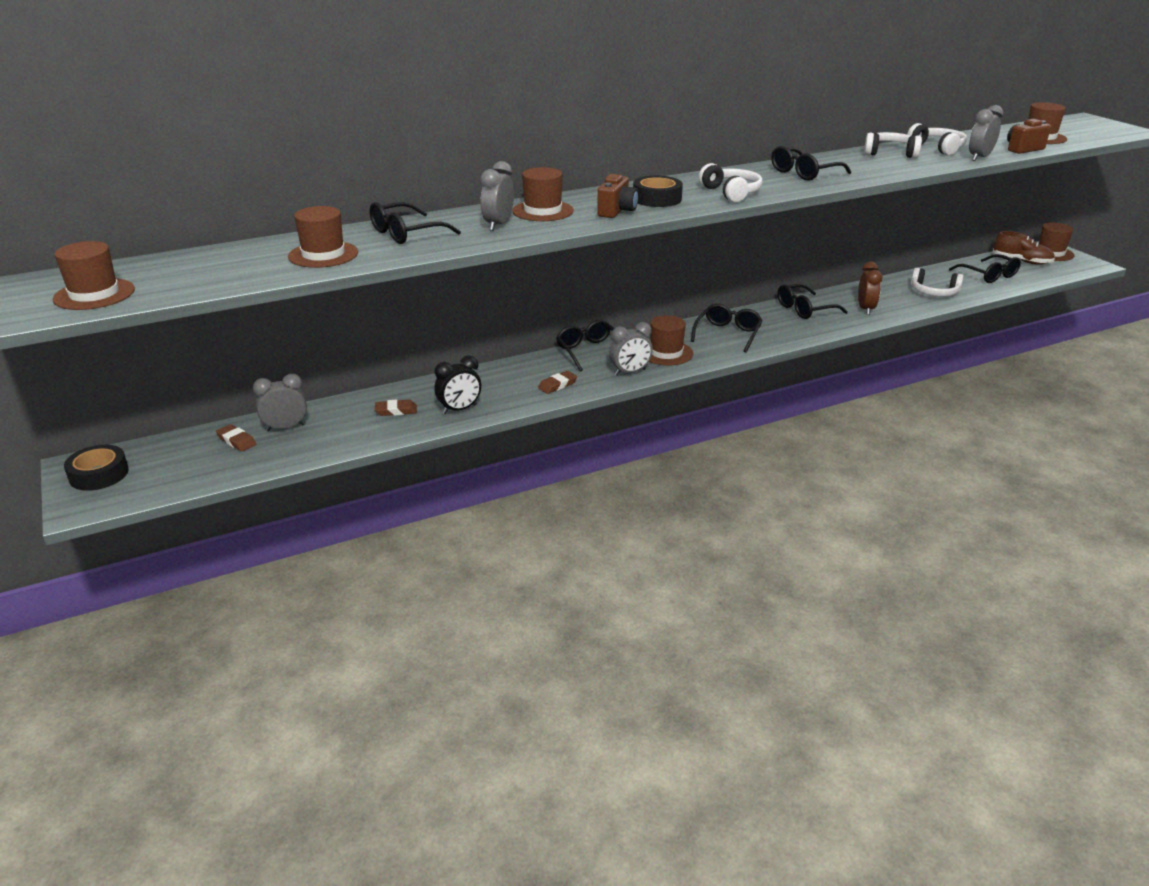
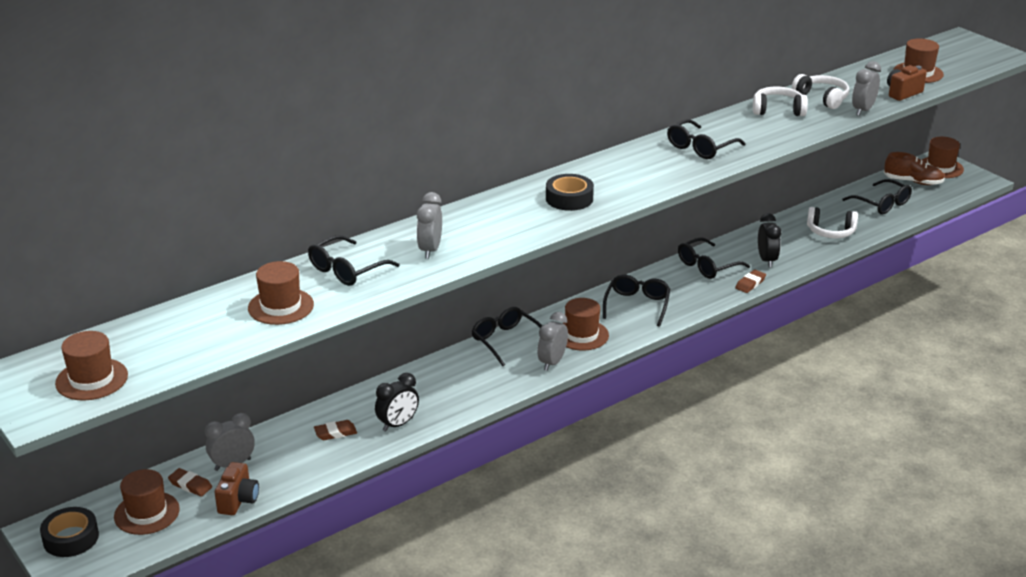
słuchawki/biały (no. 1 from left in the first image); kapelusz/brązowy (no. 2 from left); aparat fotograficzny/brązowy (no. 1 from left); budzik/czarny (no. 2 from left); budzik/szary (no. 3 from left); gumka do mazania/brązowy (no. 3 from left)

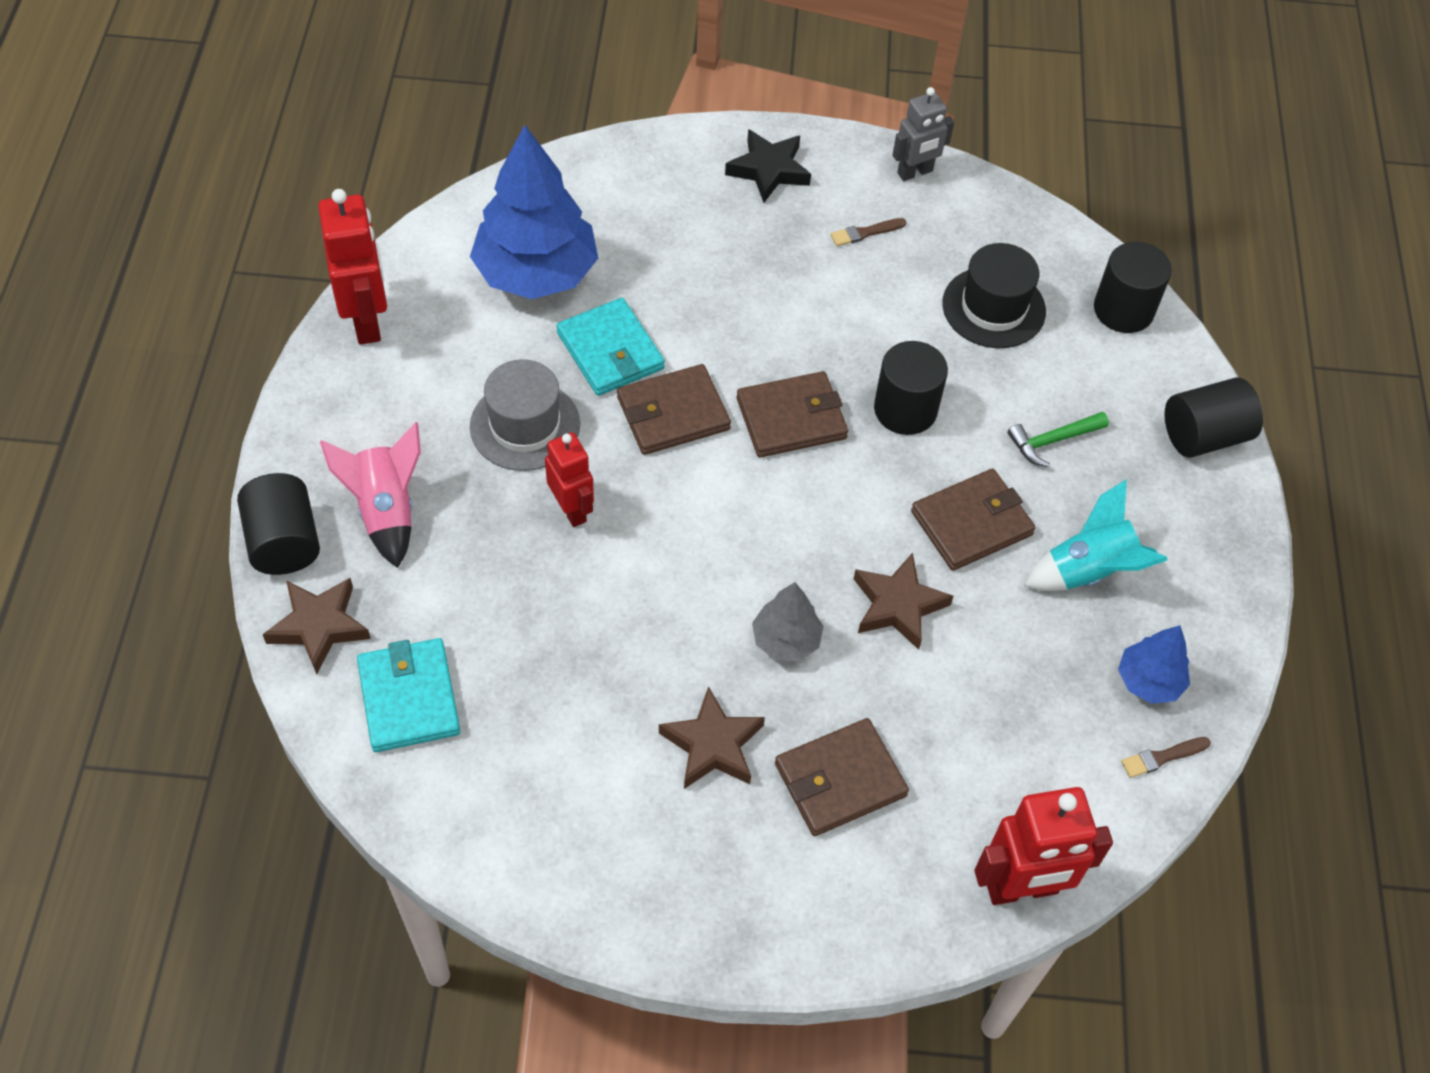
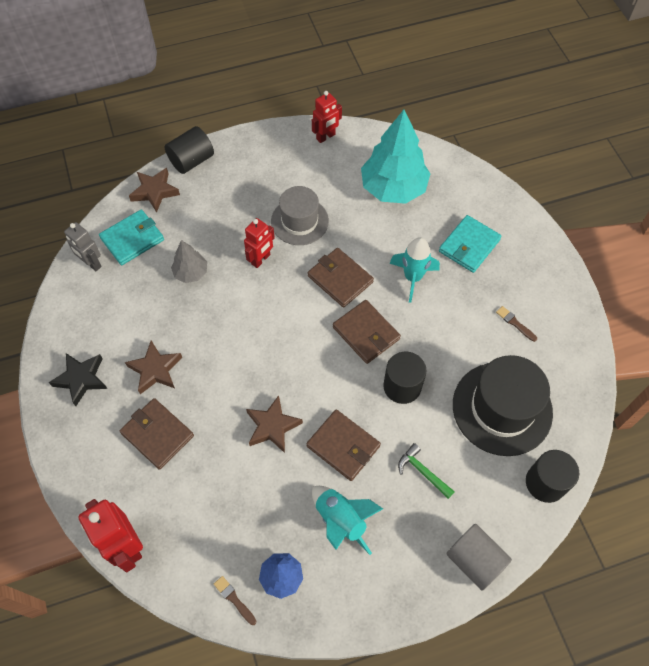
robot/szary; drzewko/turkusowy; gwiazda/czarny; robot/czerwony (no. 3 from left); kapelusz/czarny; portfel/turkusowy (no. 2 from left); walec/szary; rakieta/różowy; drzewko/szary; rakieta/turkusowy (no. 2 from left)

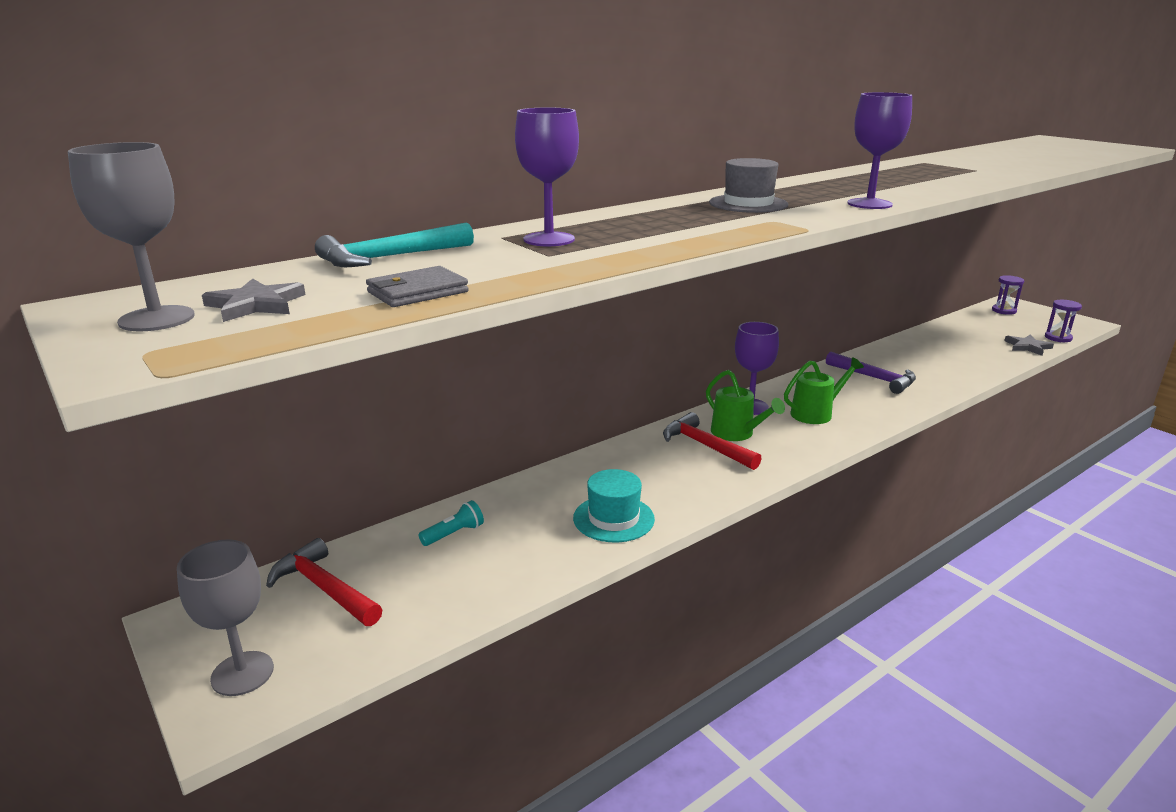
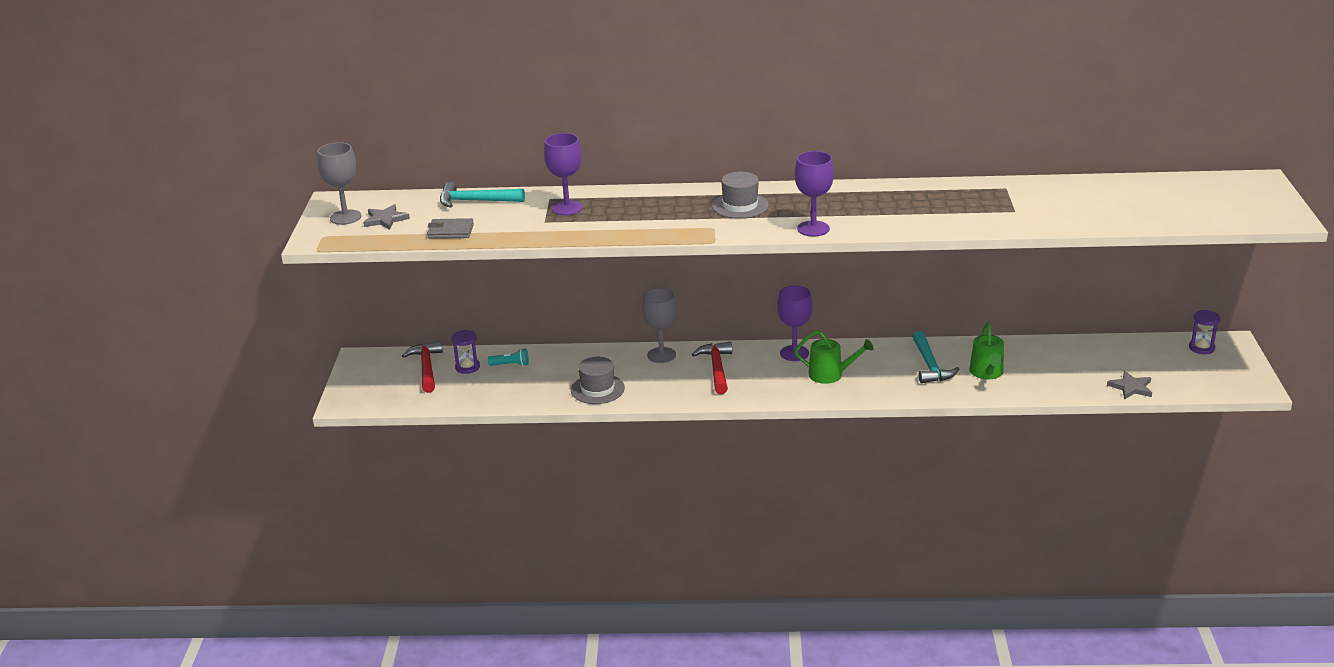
klepsydra/fioletowy (no. 1 from left); młotek/turkusowy (no. 2 from left); konewka/zielony (no. 2 from left); kapelusz/szary (no. 1 from left); kielich/szary (no. 2 from left)

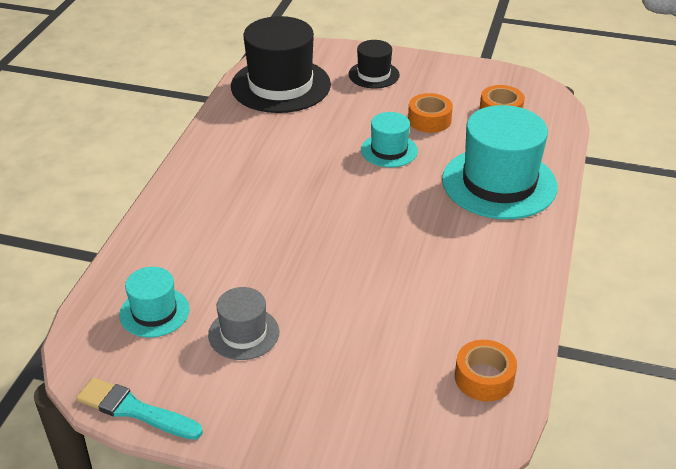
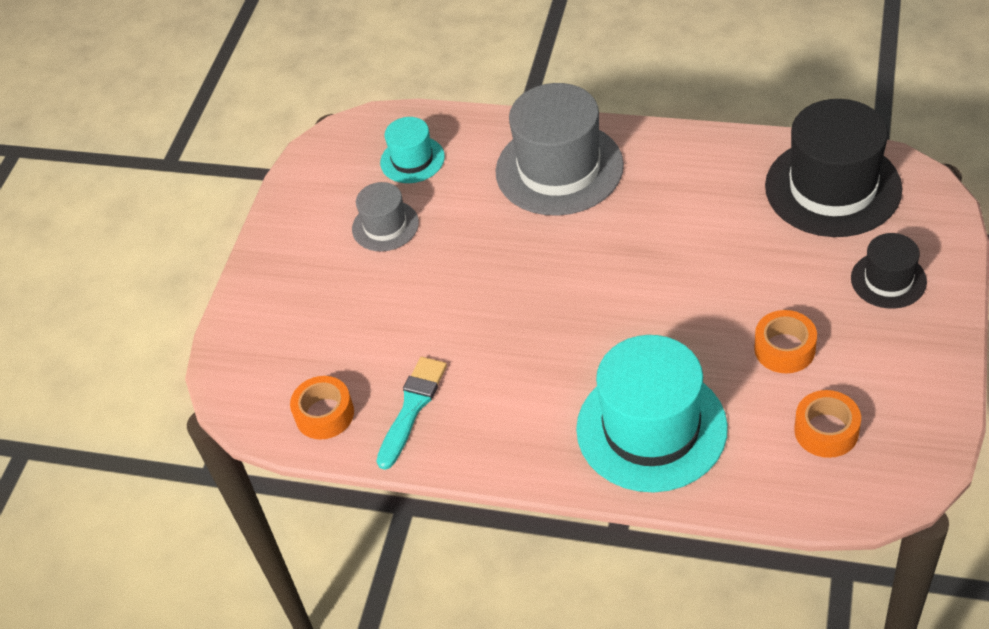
kapelusz/turkusowy (no. 2 from left in the first image); pędzel/turkusowy; kapelusz/szary (no. 2 from left)

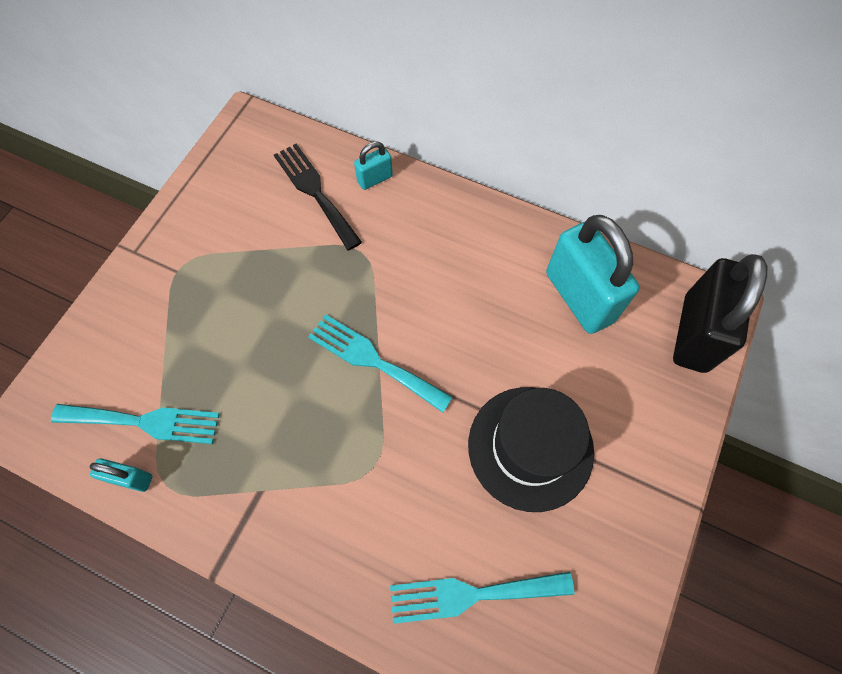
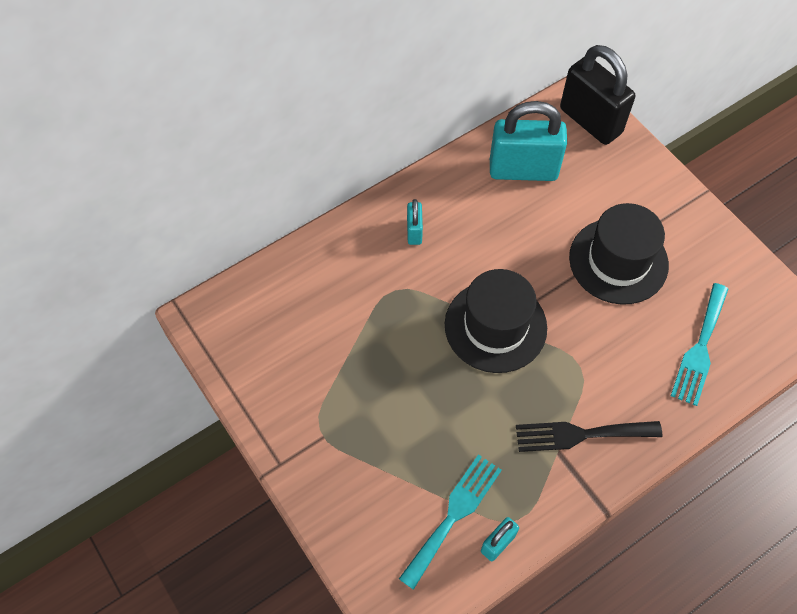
kłódka/turkusowy (no. 1 from left); widelec/czarny; kapelusz/czarny (no. 1 from left)

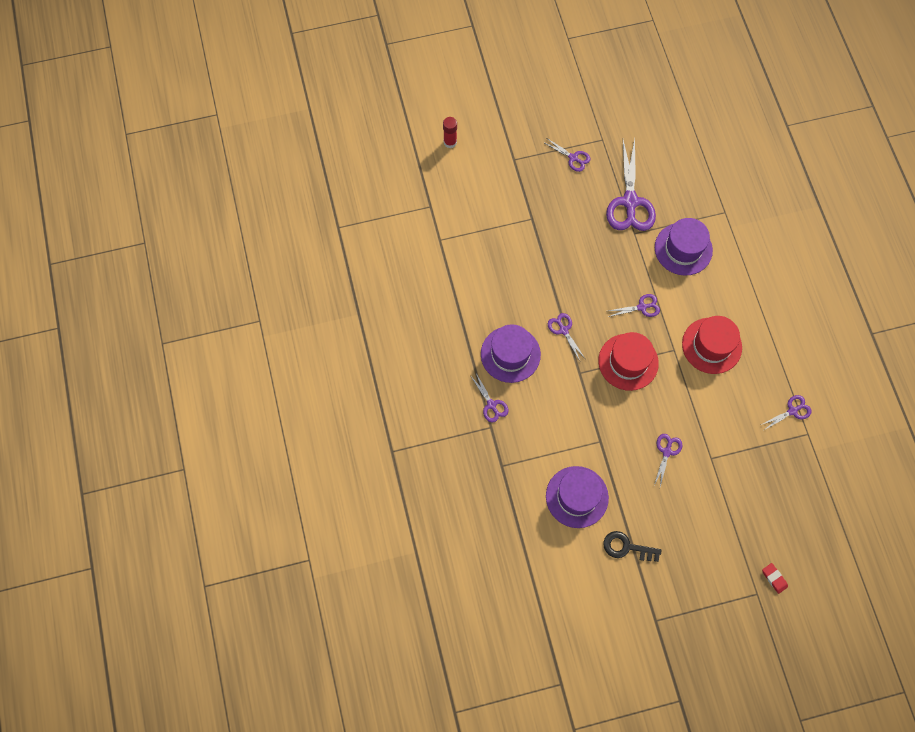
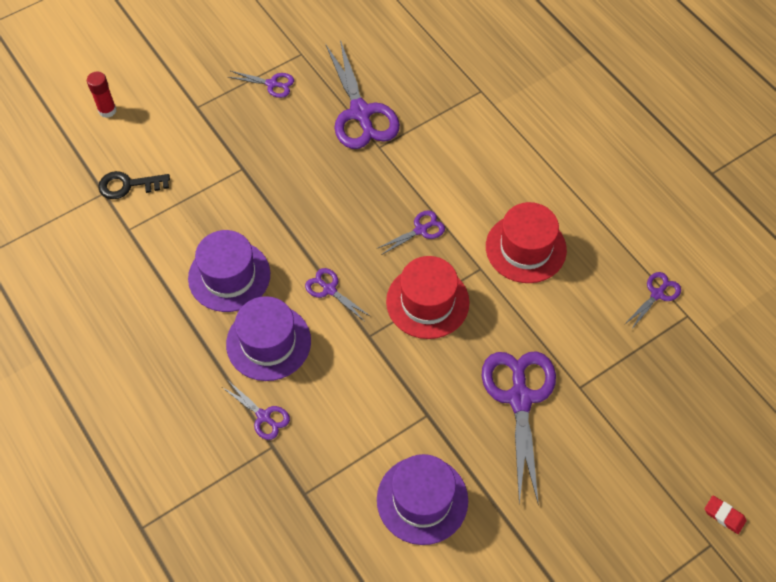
kapelusz/fioletowy (no. 1 from left); nożyczki/fioletowy (no. 6 from left); klucz/czarny

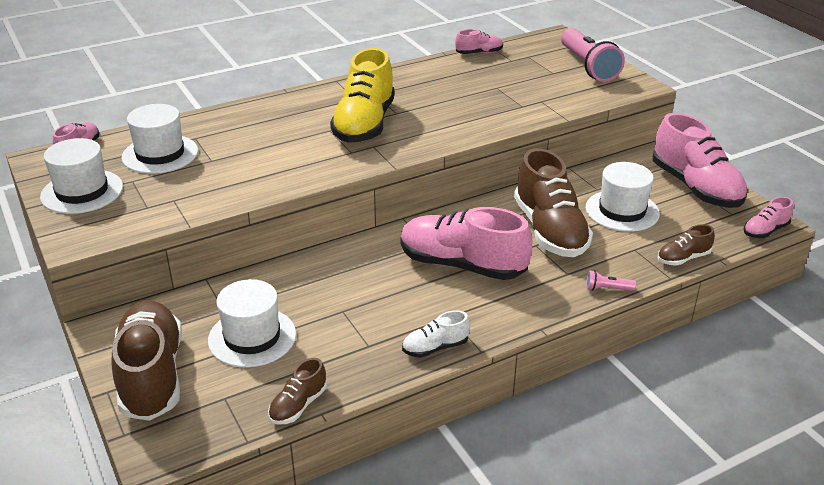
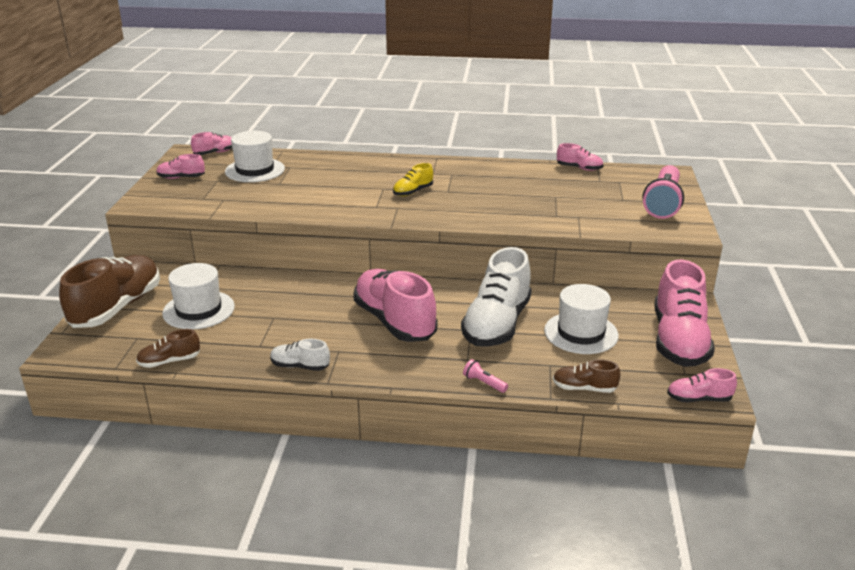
but/żółty; but/różowy (no. 1 from left); but/biały (no. 2 from left)

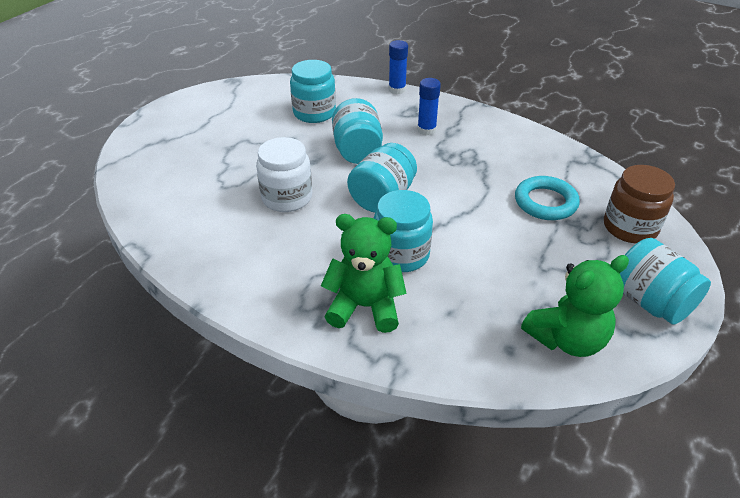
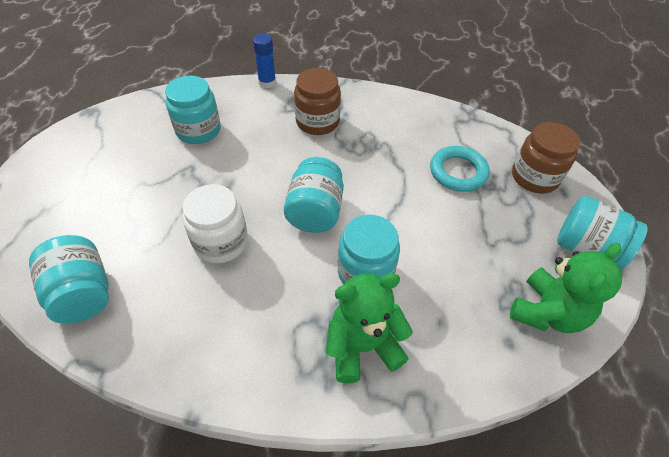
słoik/brązowy (no. 1 from left); słoik/turkusowy (no. 1 from left)

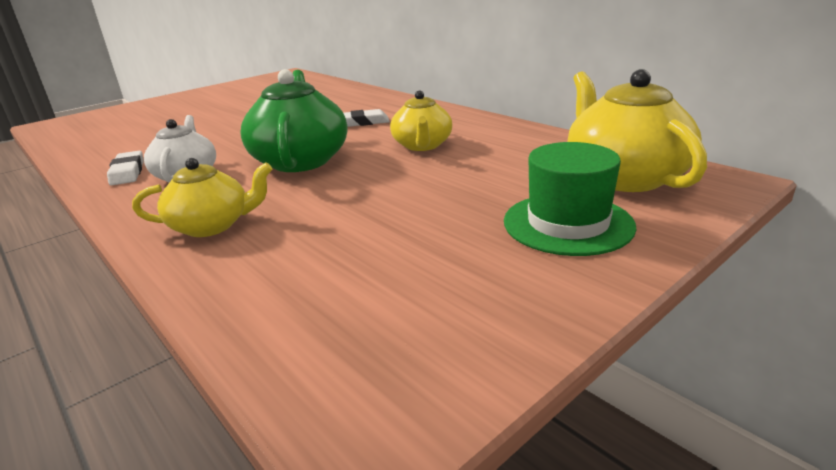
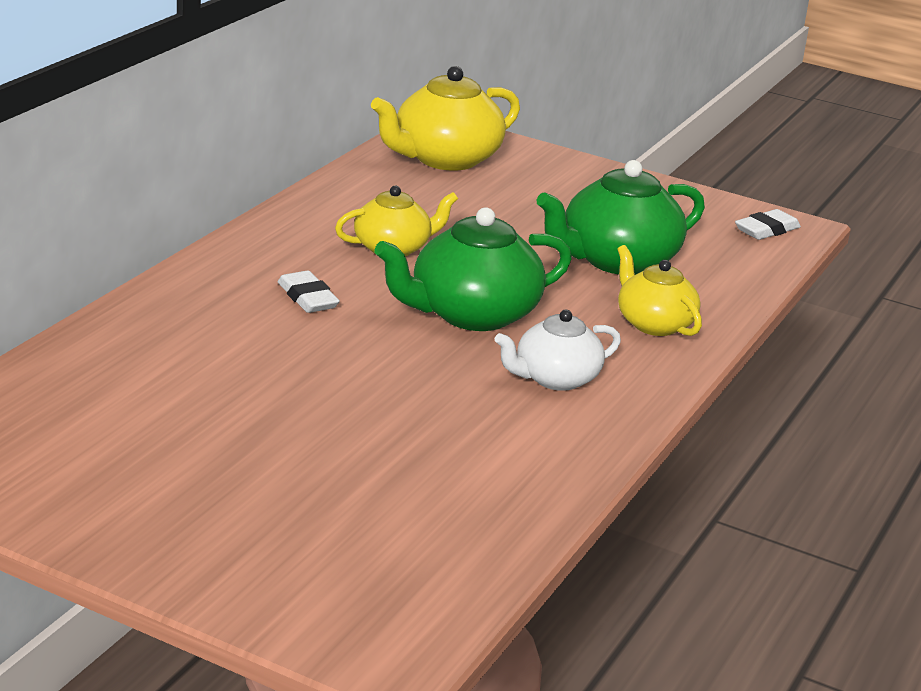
kapelusz/zielony; gumka do mazania/biały (no. 2 from left); imbryk/zielony (no. 2 from left)

